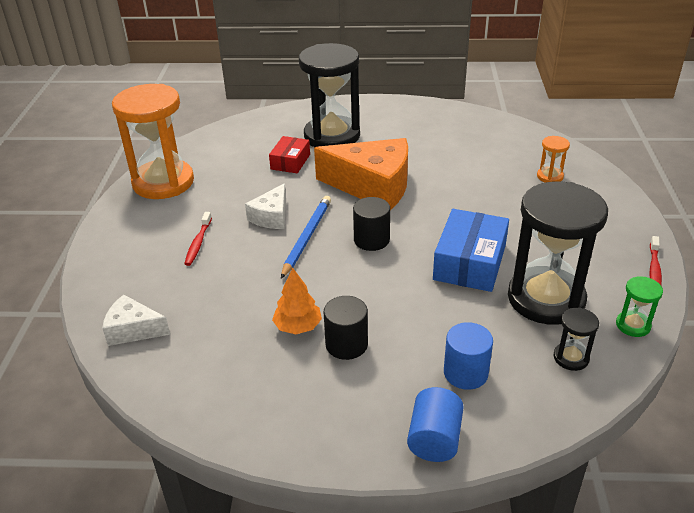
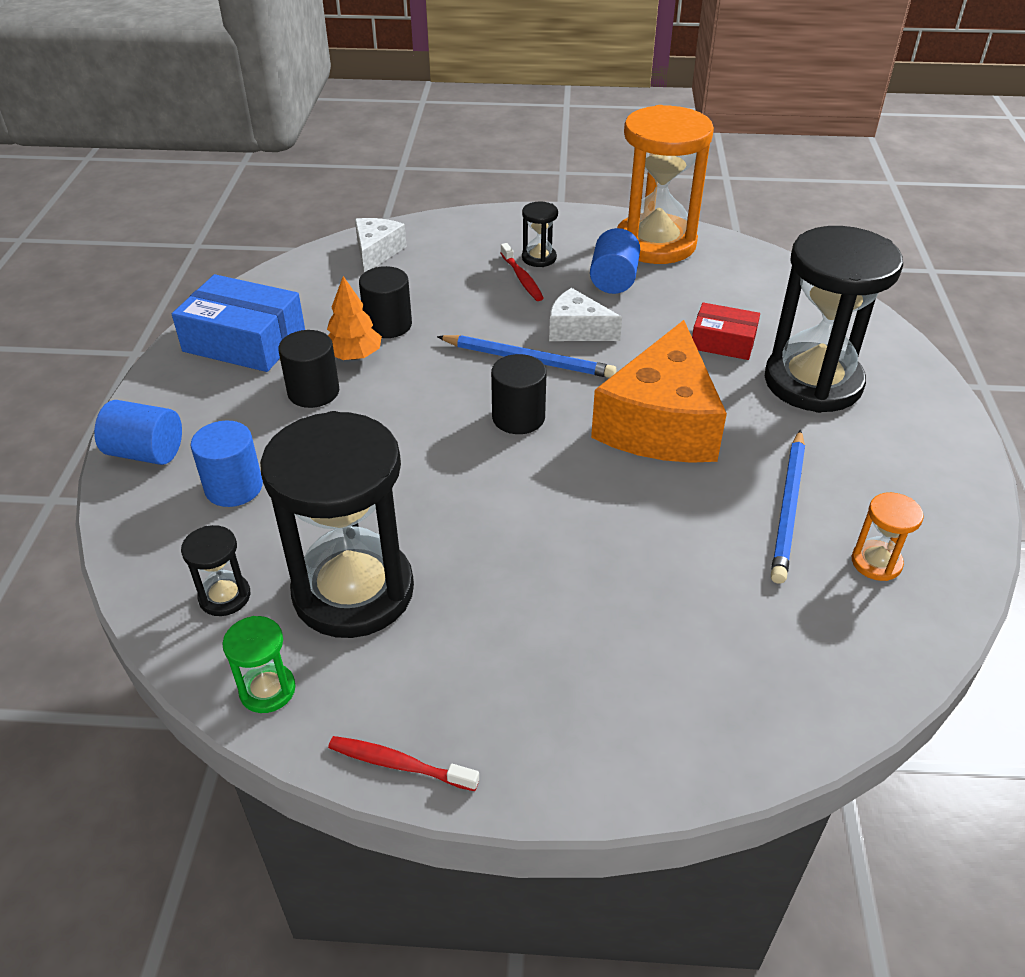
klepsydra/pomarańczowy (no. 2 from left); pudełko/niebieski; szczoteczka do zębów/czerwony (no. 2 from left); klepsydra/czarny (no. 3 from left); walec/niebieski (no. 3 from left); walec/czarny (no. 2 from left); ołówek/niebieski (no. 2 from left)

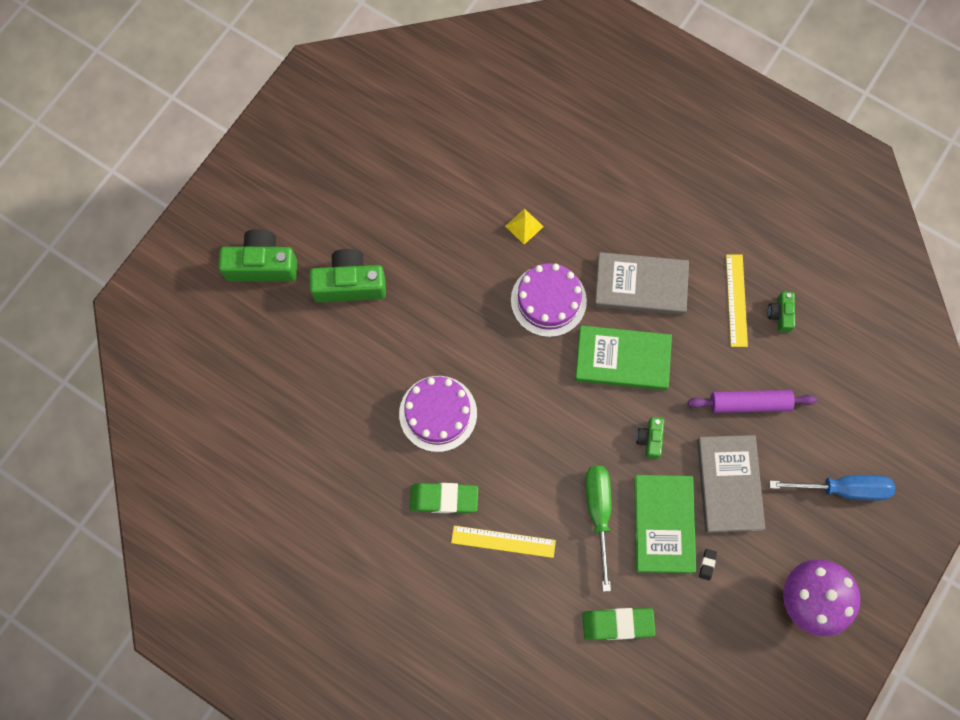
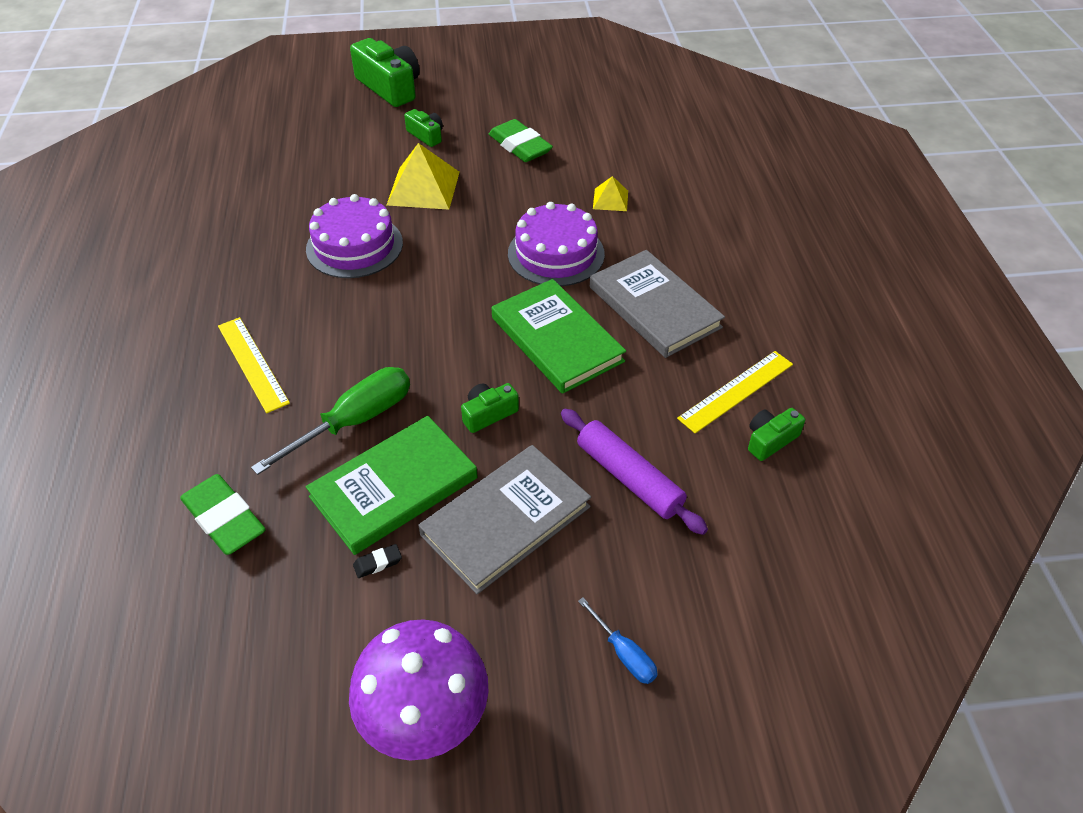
aparat fotograficzny/zielony (no. 2 from left); śrubokręt/niebieski; gumka do mazania/zielony (no. 2 from left); piramida/żółty (no. 1 from left)

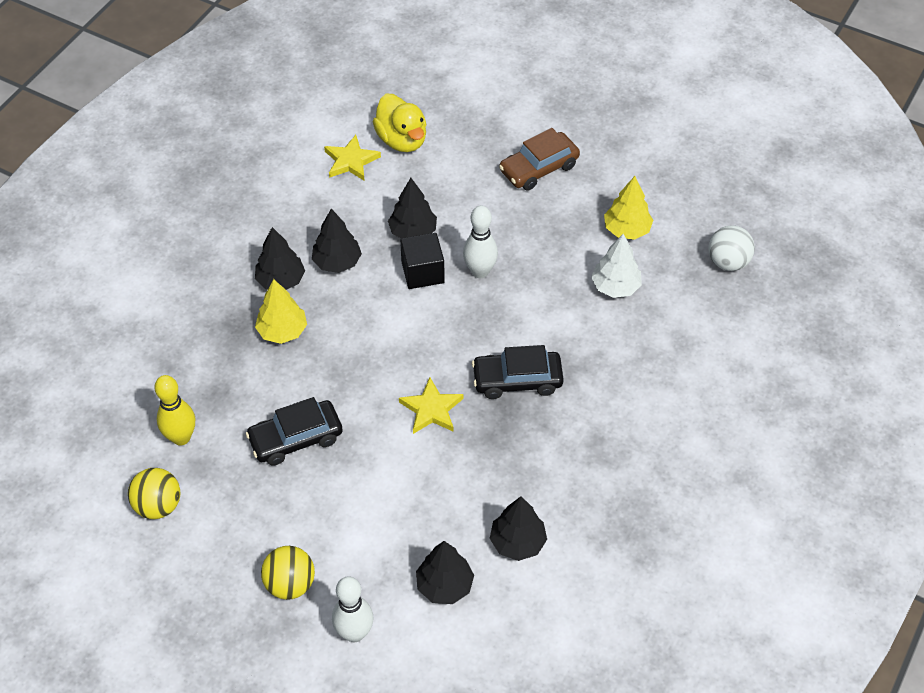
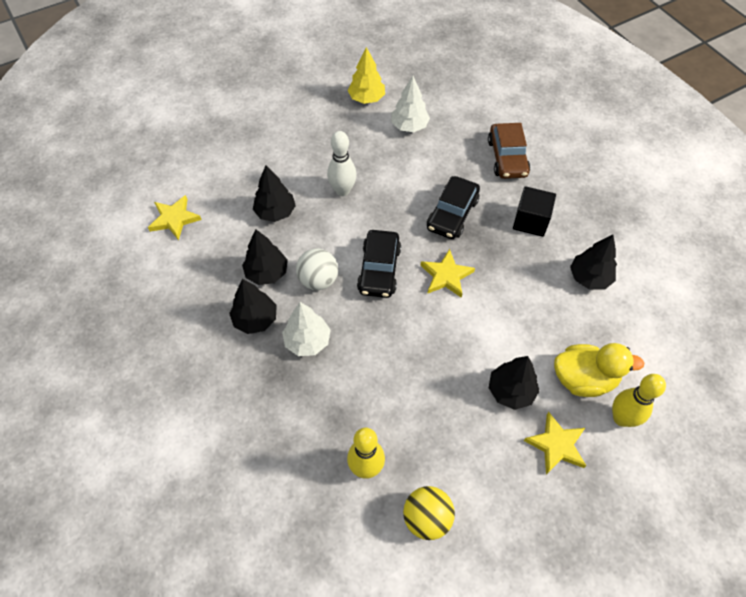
kaczka/żółty; samochód/brązowy; piłka/biały; sześcian/czarny; drzewko/biały (no. 1 from left); samochód/czarny (no. 1 from left); drzewko/czarny (no. 4 from left); gwiazda/żółty (no. 3 from left); kręgiel/żółty (no. 2 from left)

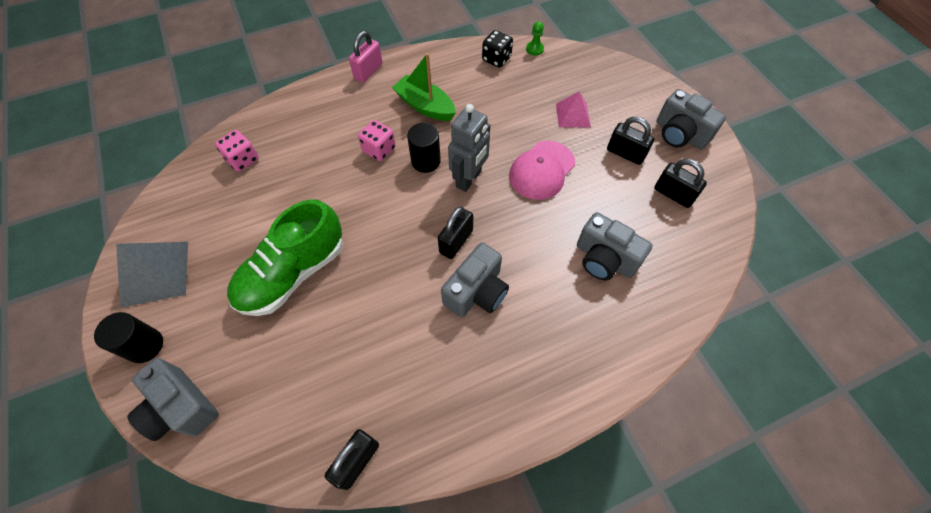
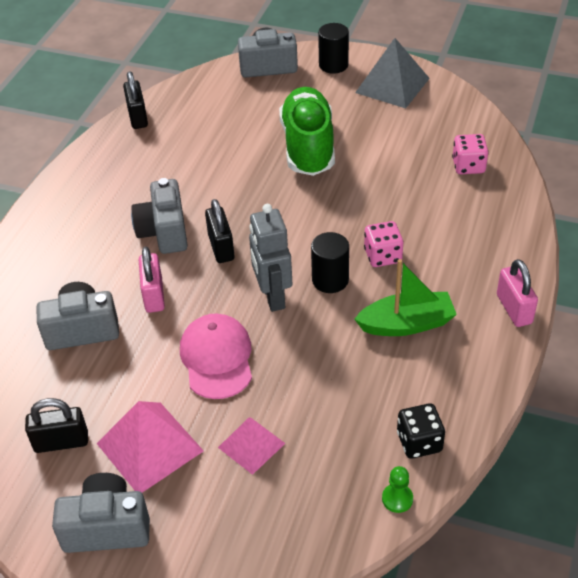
piramida/różowy (no. 1 from left); kłódka/różowy (no. 1 from left)

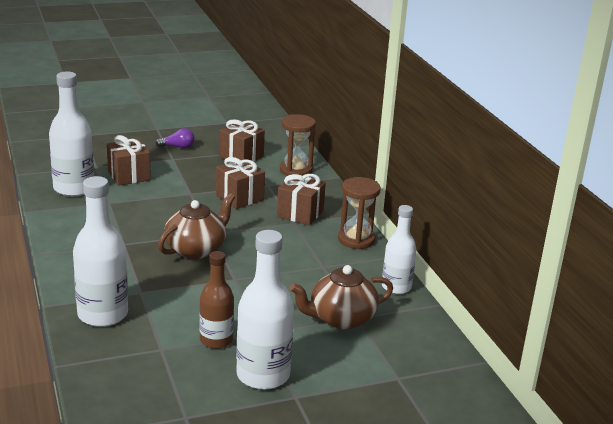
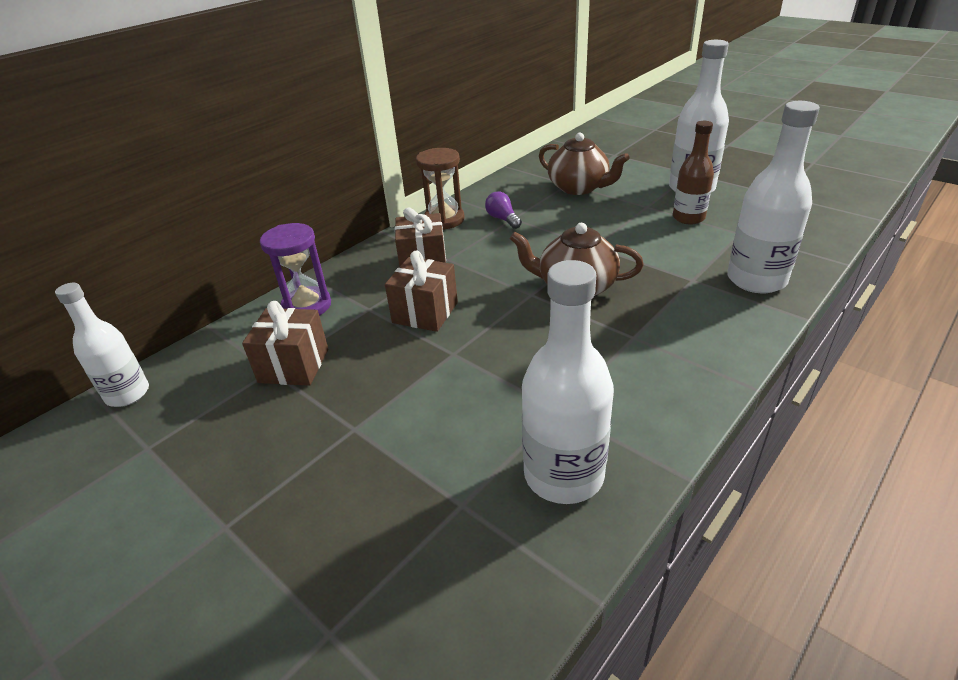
klepsydra/fioletowy; żarówka/fioletowy; prezent/brązowy (no. 1 from left in the first image); butelka/biały (no. 1 from left)

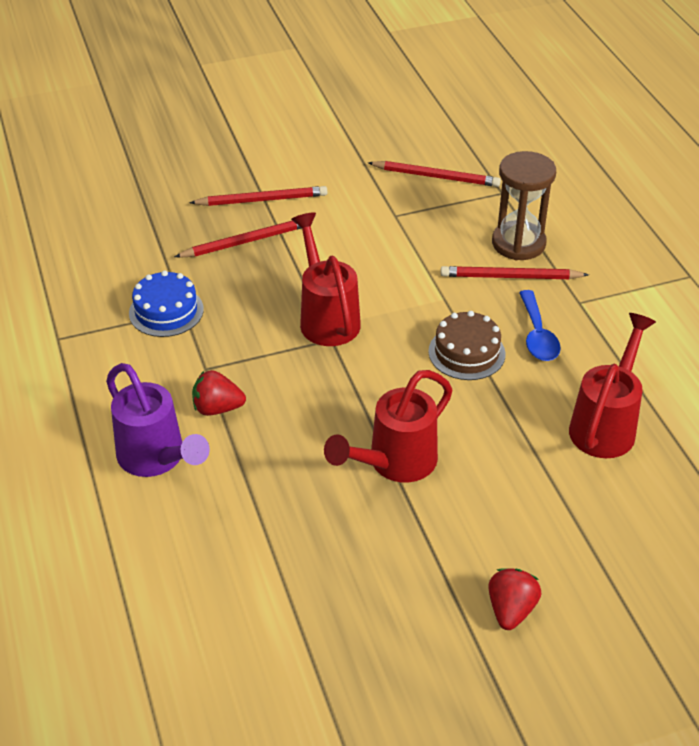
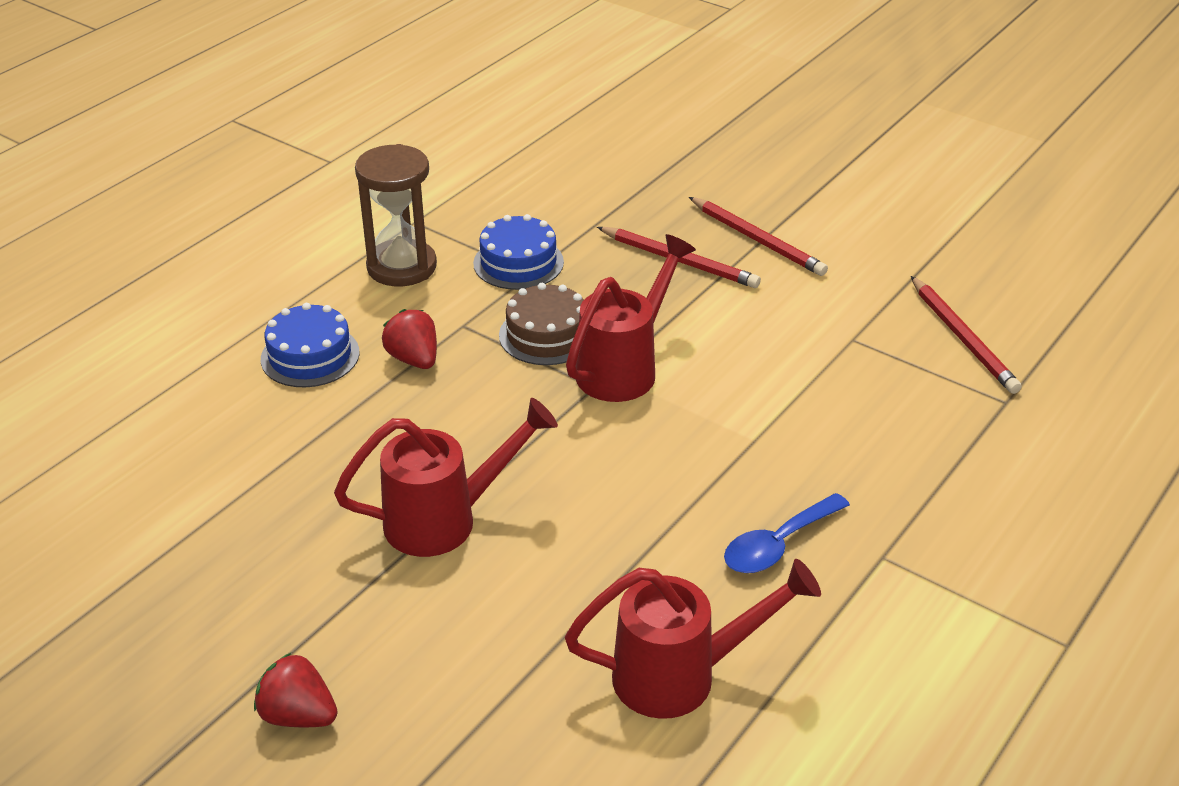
klepsydra/brązowy; ołówek/czerwony (no. 4 from left in the first image); tort/brązowy; tort/niebieski (no. 1 from left); konewka/czerwony (no. 1 from left); truskawka/czerwony (no. 1 from left)

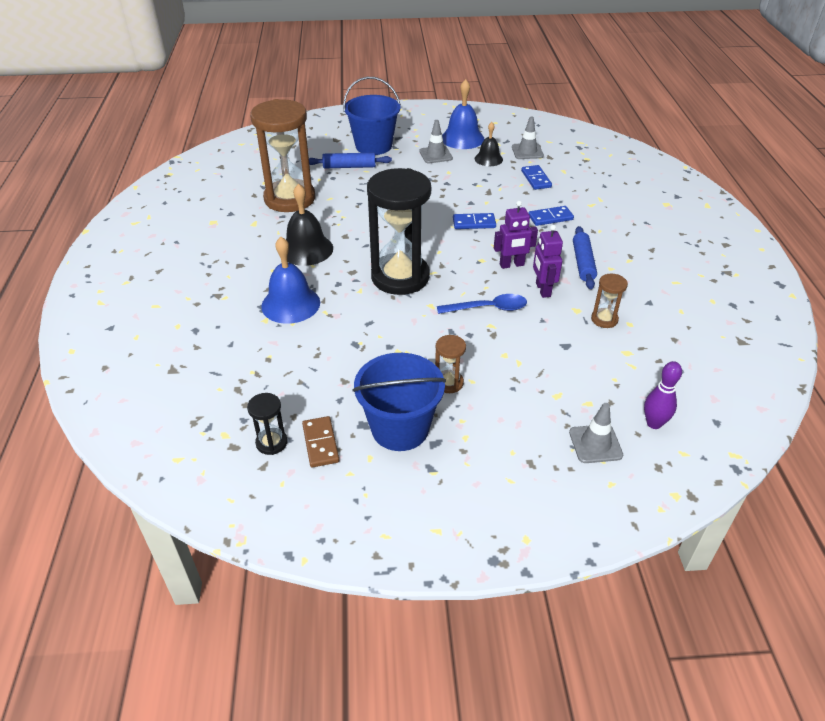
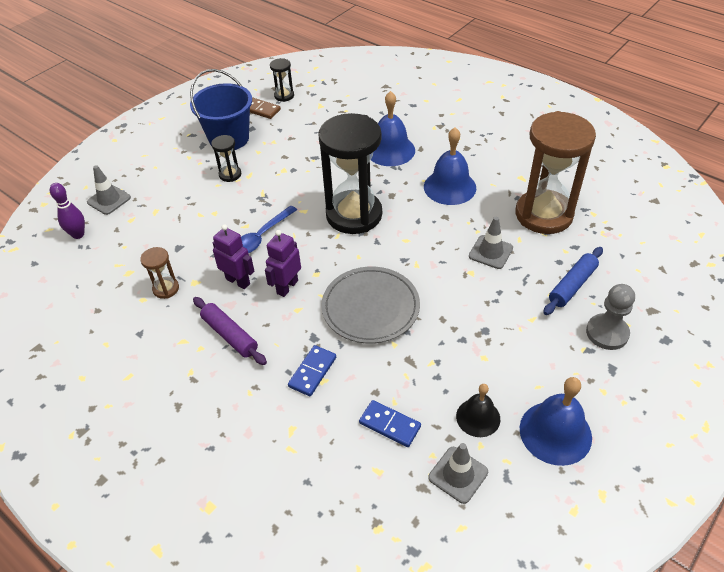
pionek/szary; pachołek/szary (no. 3 from left); dzwonek/niebieski (no. 2 from left); talerz/szary; wałek do ciasta/fioletowy; klepsydra/czarny (no. 1 from left)

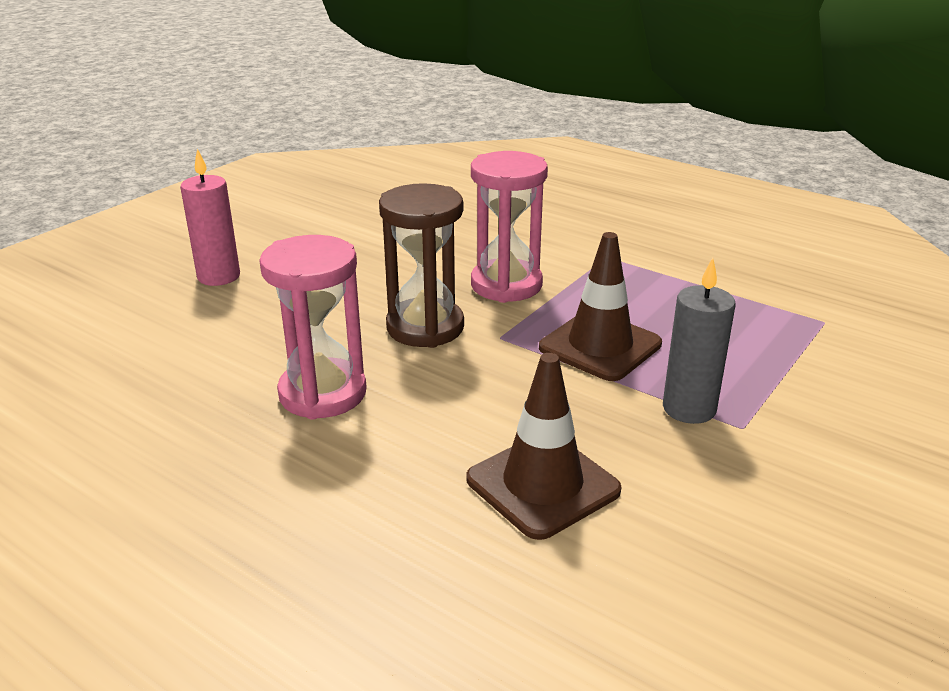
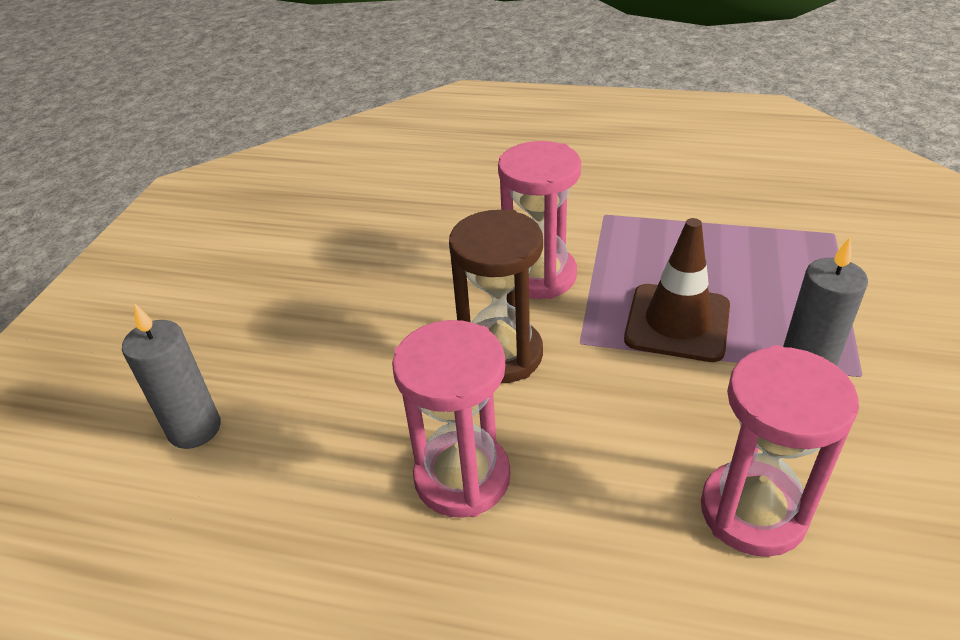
świeca/różowy; klepsydra/różowy (no. 3 from left); świeca/szary (no. 1 from left)

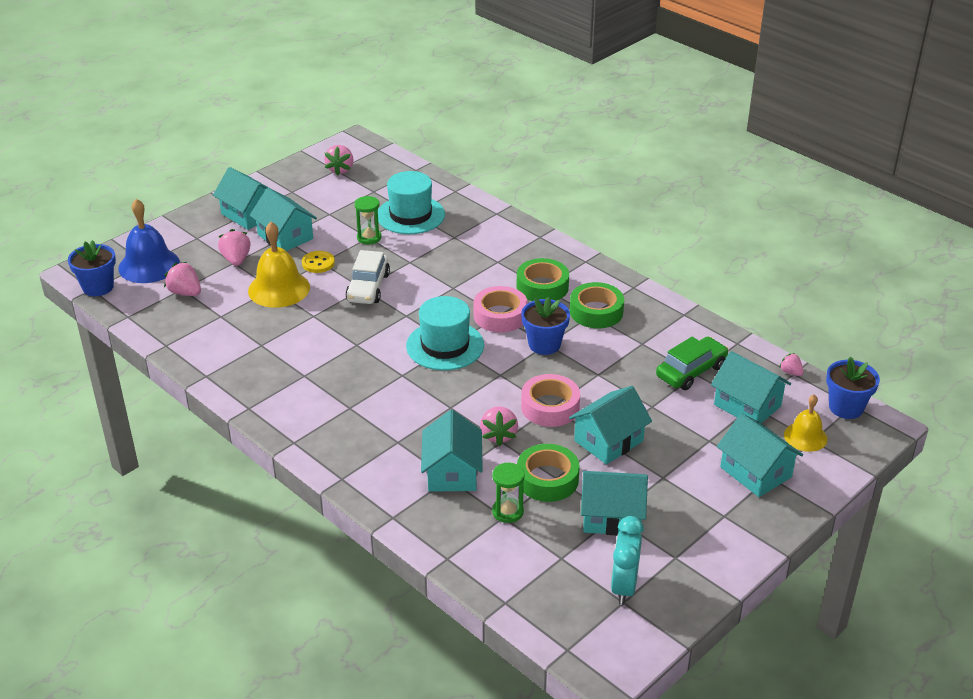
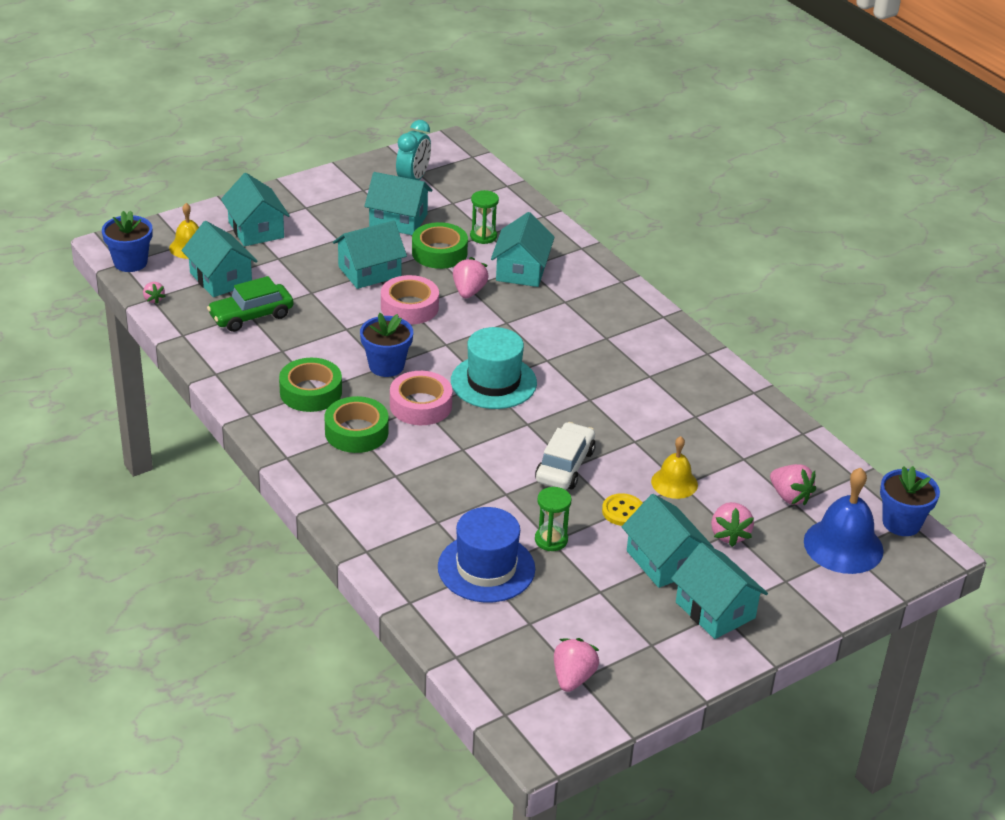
kapelusz/niebieski; dzwonek/żółty (no. 2 from left)

